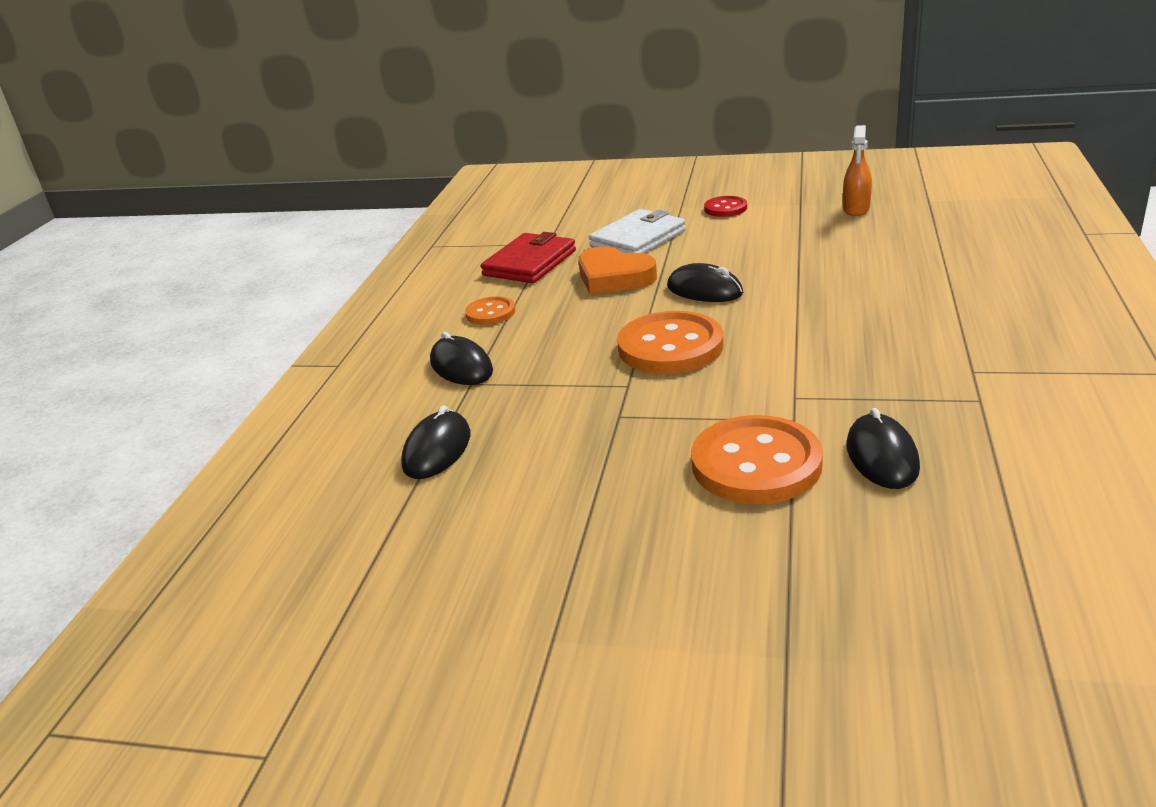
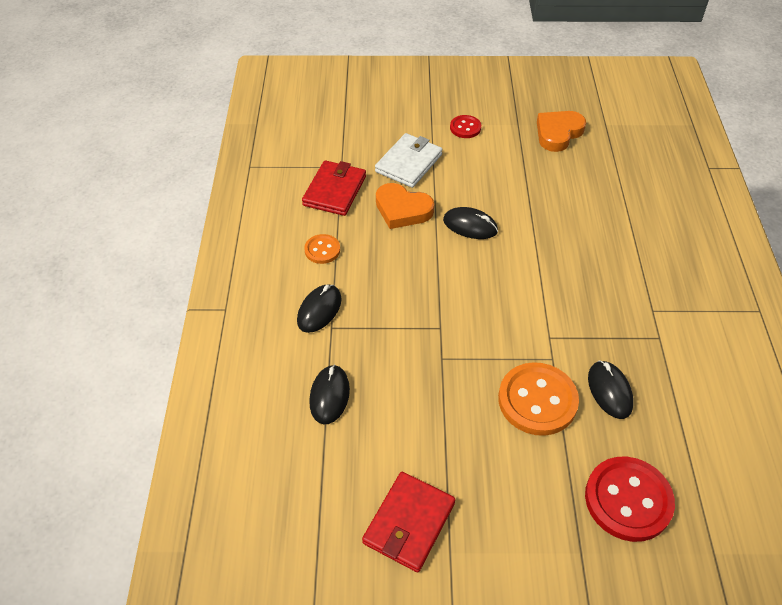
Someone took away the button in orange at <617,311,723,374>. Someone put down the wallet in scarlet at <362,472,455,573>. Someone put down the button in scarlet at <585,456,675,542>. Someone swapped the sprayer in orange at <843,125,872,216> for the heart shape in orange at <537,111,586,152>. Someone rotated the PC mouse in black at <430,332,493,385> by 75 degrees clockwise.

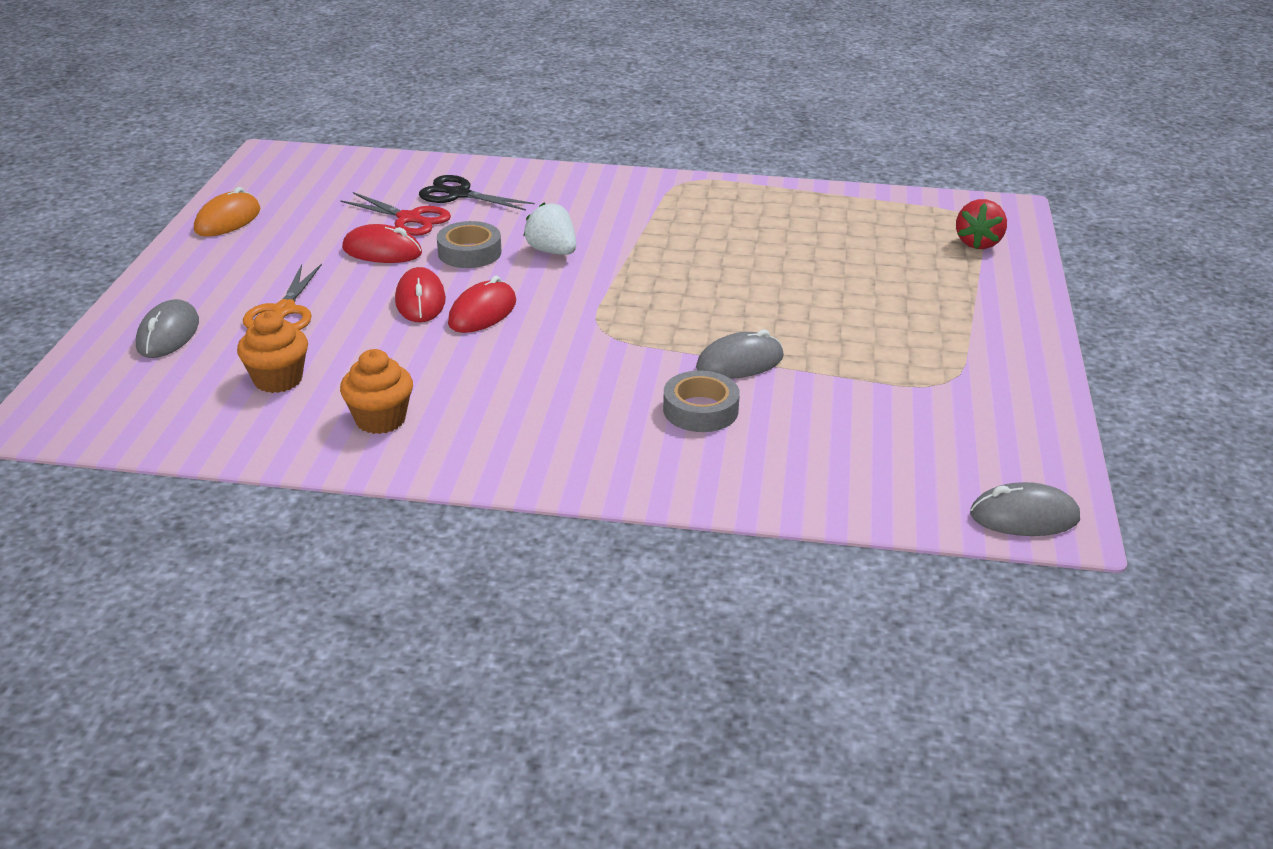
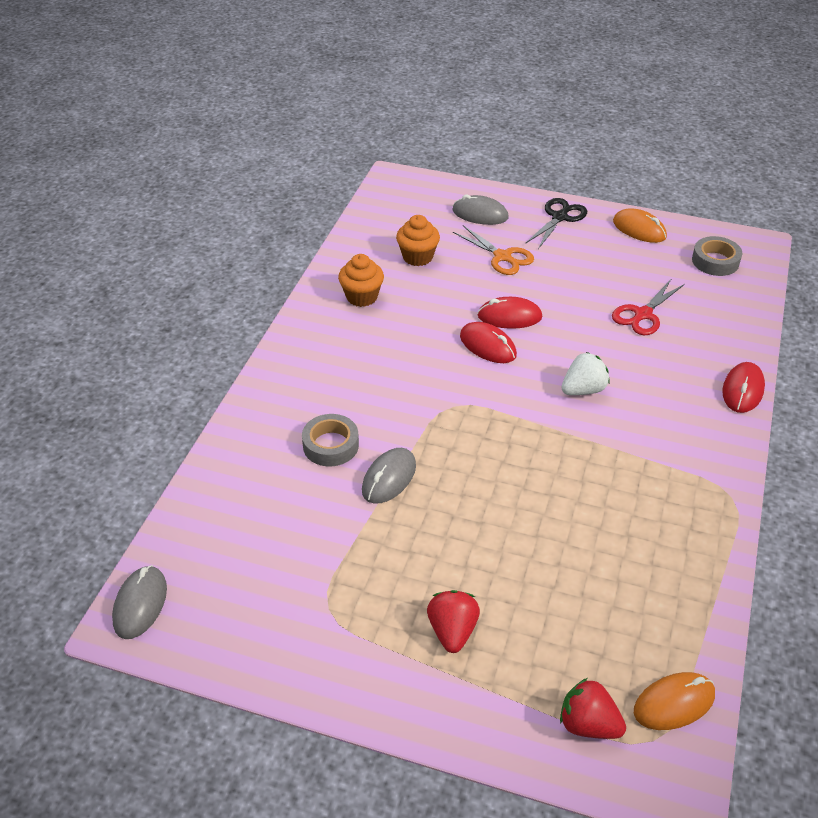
Someone put down the toy strawberry in scarlet at <427,590,480,653>. Someone put down the PC mouse in orange at <634,672,715,730>. Someone carried the PC mouse in scarlet from <342,224,422,263> to <722,362,765,413>. Someone carried the pair of scissors in black from <419,175,535,211> to <525,198,587,249>. Someone carried the tape in ash-grey from <437,221,502,268> to <692,236,742,276>. Someone rotated the pair of scissors in orange at <243,263,322,330> by 150 degrees counterclockwise. Someone rotated the PC mouse in ash-grey at <696,330,784,379> by 45 degrees clockwise.

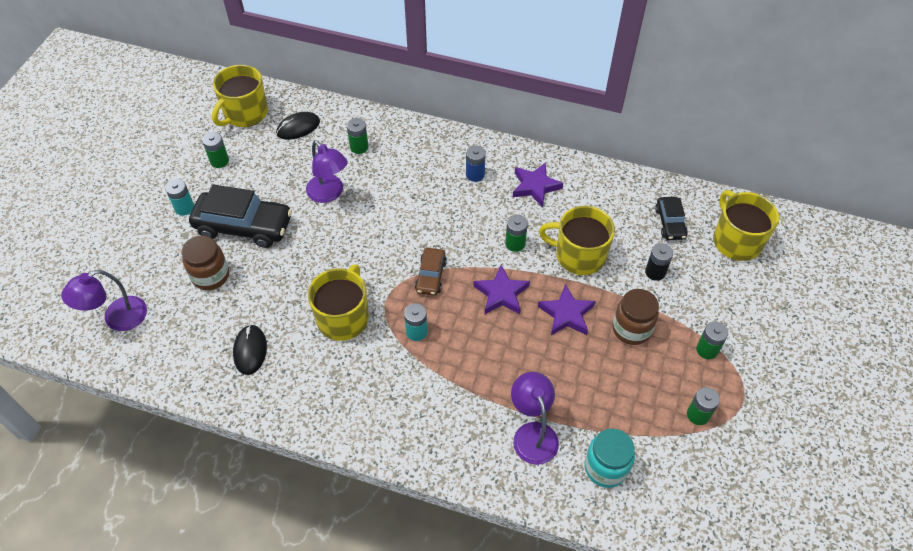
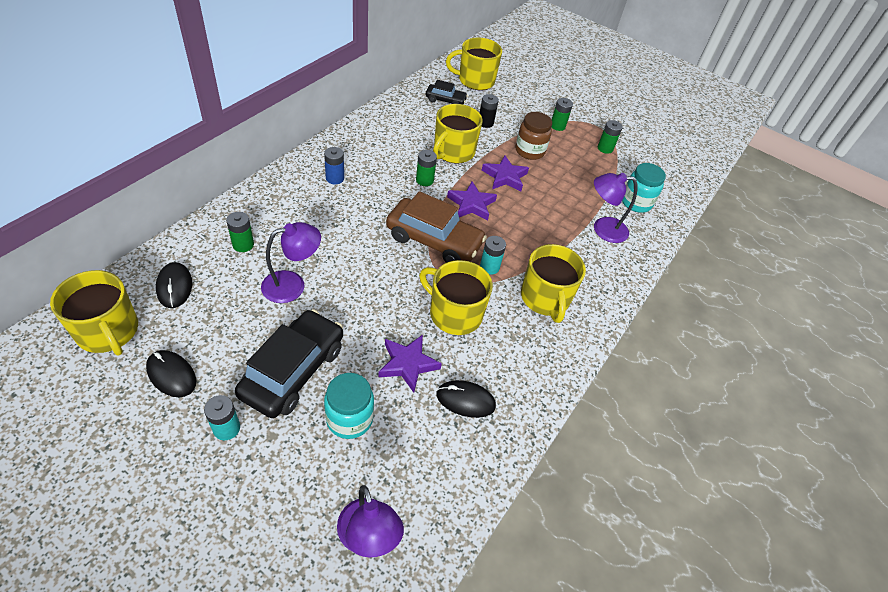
Someone put down the mug in bright yellow at <521,244,586,323>. Someone carried the star shape in royal purple from <513,162,563,207> to <378,335,442,393>. Someone swapped the battery in emerald at <202,132,229,168> for the PC mouse in black at <146,350,196,397>. Someone repainted the jar in russet at <182,235,229,290>, which became the jar in turquoise at <324,373,374,439>. Someone scaled the automobile in russet at <415,248,447,295> by 1.88.

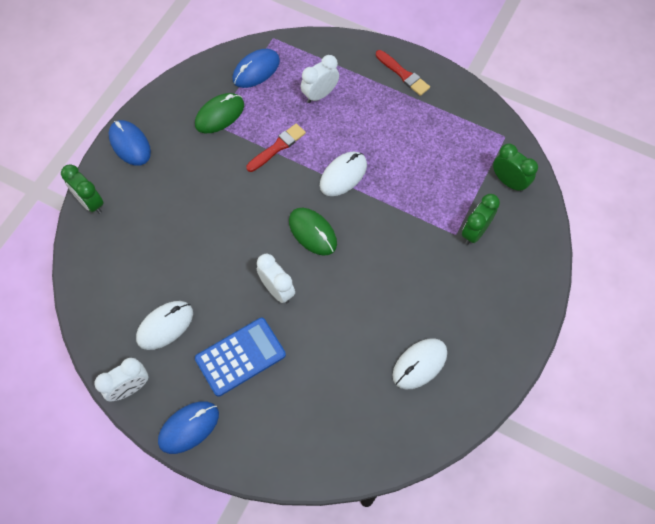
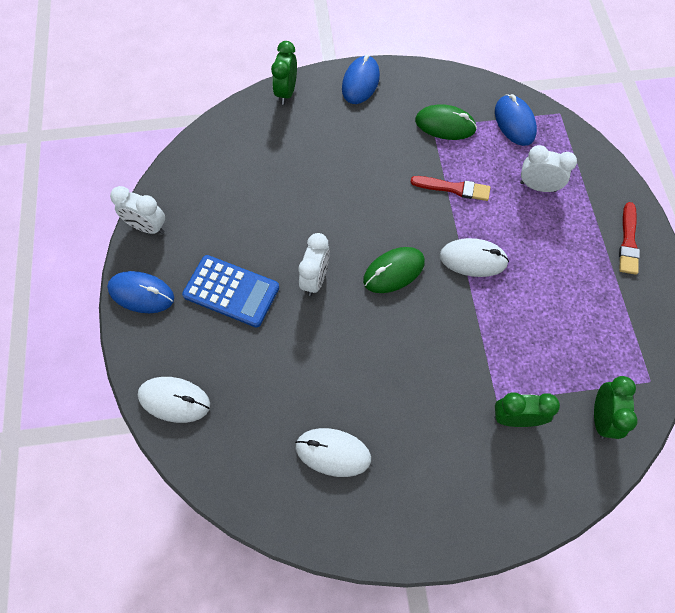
Someone carried the PC mouse in white from <136,301,193,350> to <138,377,210,423>. Someone rotated the PC mouse in cobalt at <233,49,280,88> by 60 degrees clockwise. Someone rotated the PC mouse in emerald at <289,208,337,256> by 45 degrees clockwise.

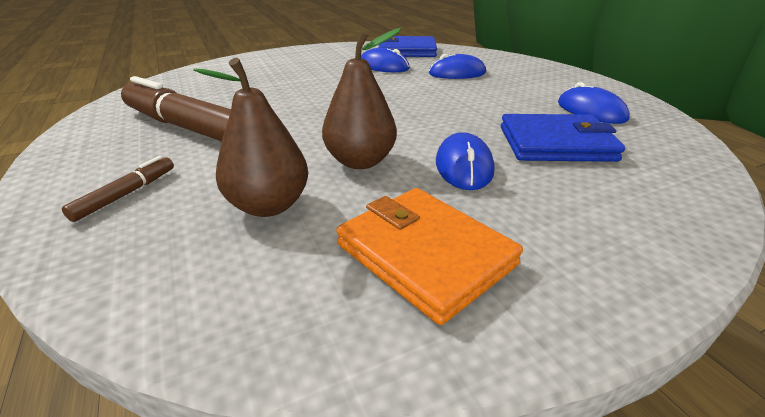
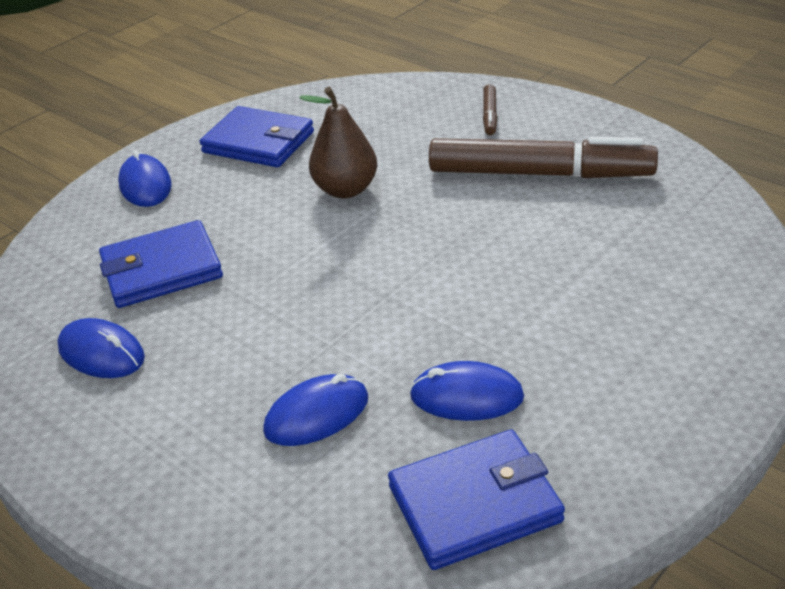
Someone took away the pear in russet at <193,58,308,217>. Someone carried the PC mouse in cobalt from <436,132,494,190> to <118,150,172,207>. Someone repainted the wallet in orange at <336,188,523,325>, which became the wallet in cobalt at <200,106,314,168>.

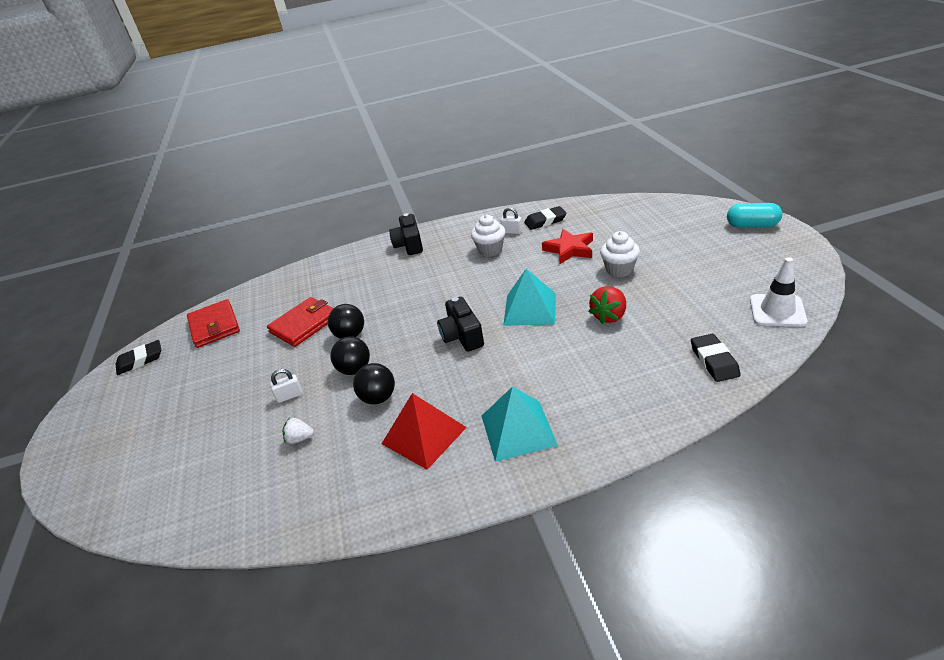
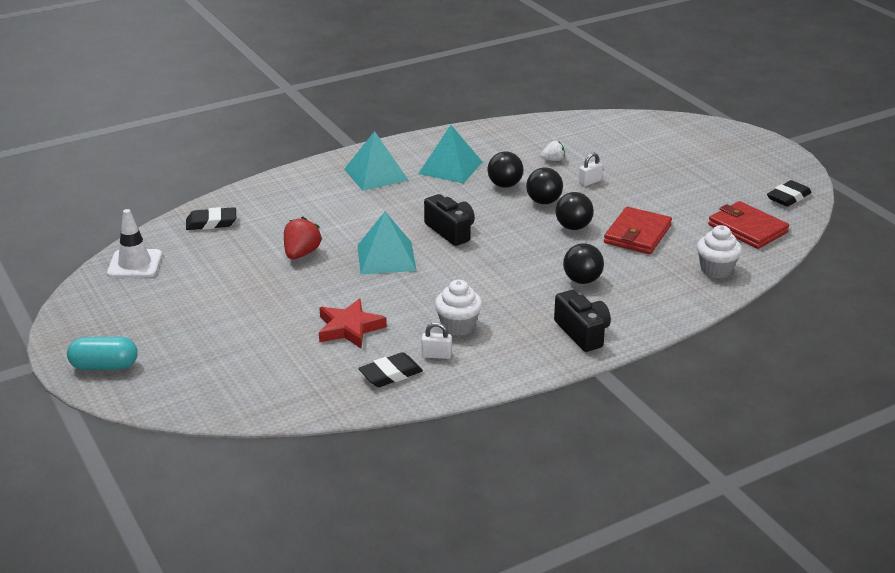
Someone put down the ball in black at <563,243,604,284>. Someone carried the fairy cake in white from <600,231,640,277> to <697,225,742,278>. Someone repainted the solid pyramid in scarlet at <382,393,467,470>, which became the solid pyramid in turquoise at <418,125,482,184>. Someone rotated the eraser in black at <691,334,741,382> by 75 degrees counterclockwise.

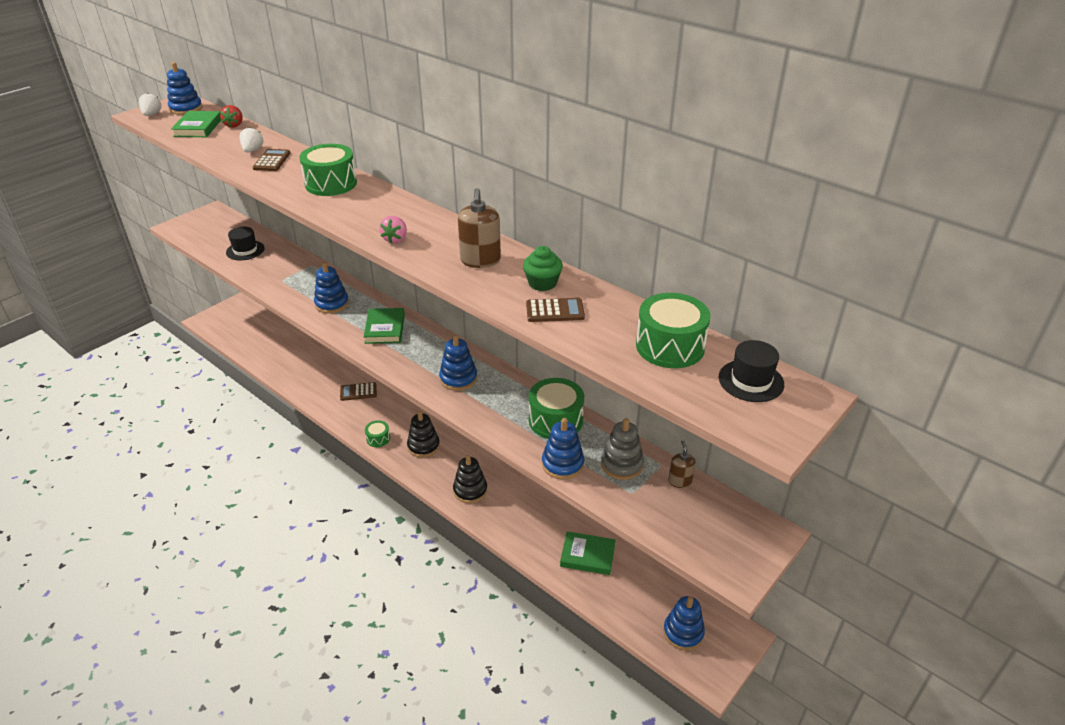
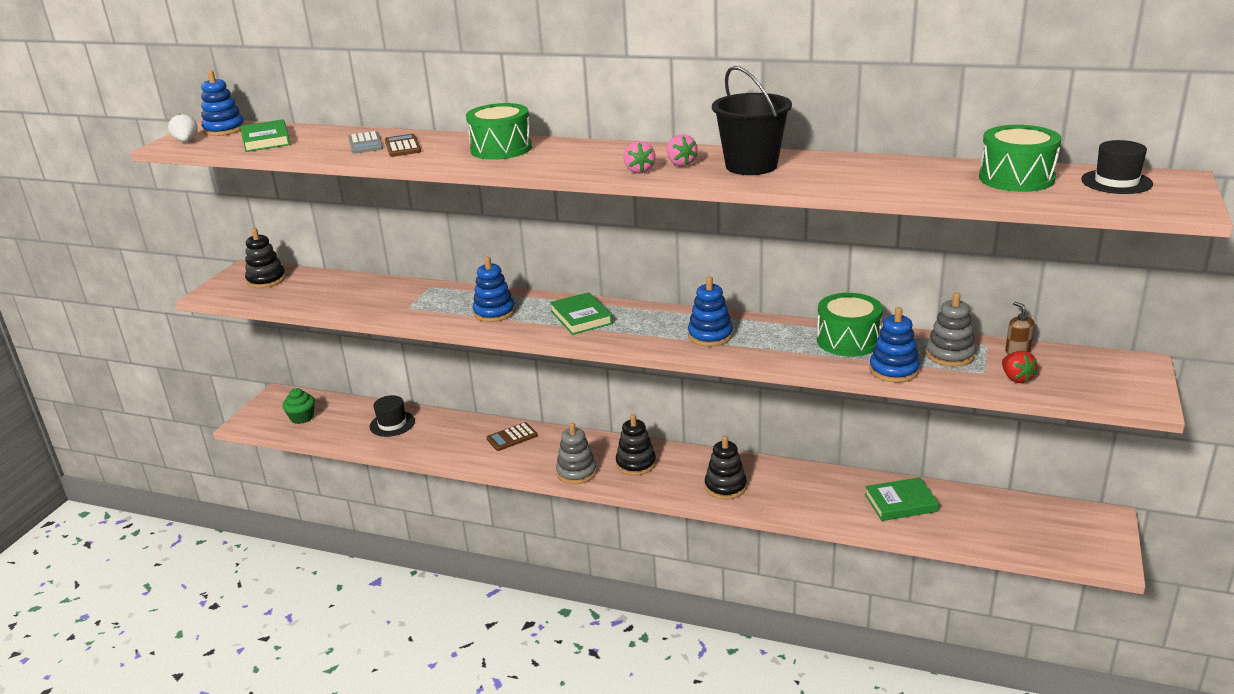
Someone took away the calculator in russet at <526,298,585,322>. Someone took away the ring stacker in cobalt at <663,596,705,650>. Someone put down the ring stacker in black at <245,228,286,288>. Someone put down the toy strawberry in rose-pink at <667,134,698,166>. Someone carried the toy strawberry in scarlet from <220,105,243,128> to <1002,351,1037,383>. Someone carried the hat in black from <226,227,265,260> to <370,395,415,437>. Someone carried the fairy cake in emerald from <523,246,563,291> to <282,388,315,424>. Someone swapped the toy strawberry in white at <239,127,263,153> for the calculator in ash-grey at <348,131,383,154>. Someone swapped the snare drum in emerald at <365,420,390,447> for the ring stacker in ash-grey at <556,423,597,484>. Someone swapped the soap dispenser in russet at <458,188,501,268> for the pail in black at <712,66,792,175>.

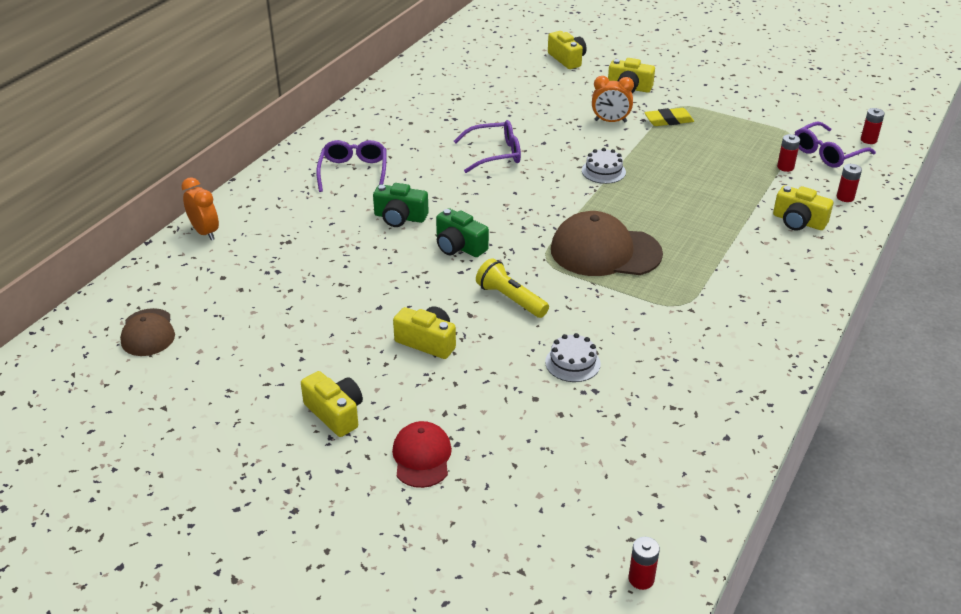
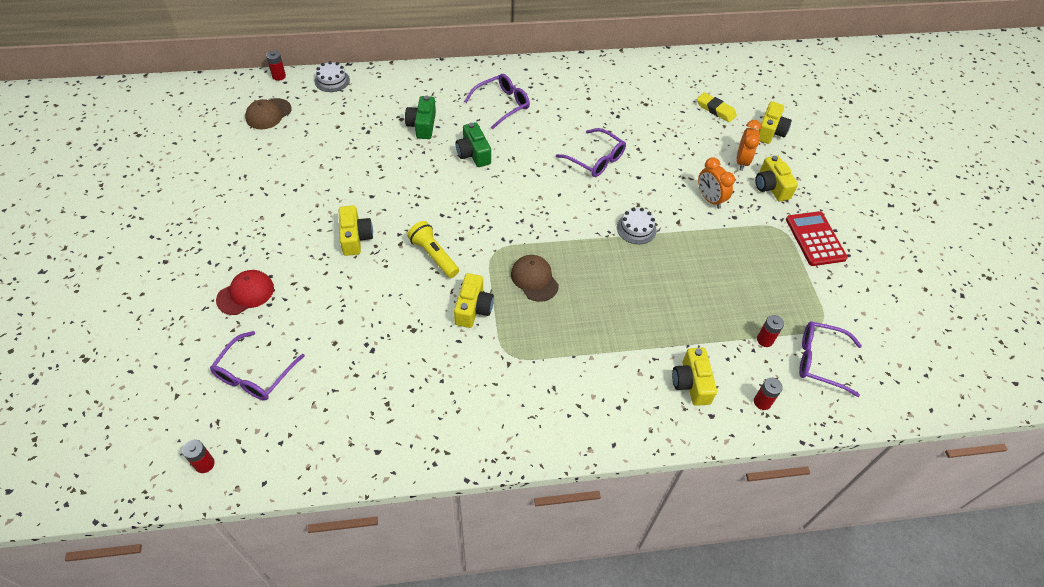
Someone put down the spectacles in royal purple at <210,331,305,400>. Someone put down the calculator in scarlet at <786,211,848,266>. Someone carried the alarm clock in orange from <181,177,219,241> to <736,120,761,171>. Someone carried the compact camera in bright yellow from <301,371,363,437> to <454,273,494,328>. Someone carried the compact camera in emerald from <436,208,489,257> to <405,95,436,139>. Someone carried the cake in white from <545,333,601,382> to <315,61,350,92>. Someone carried the eraser in bright yellow from <644,108,694,126> to <697,92,737,122>. Someone carried the battery in scarlet from <861,108,885,144> to <266,50,286,81>. Someone rotated the pocket torch in bright yellow at <476,258,549,318> by 45 degrees counterclockwise. Someone scaled the cap in russet at <551,211,663,276> by 0.58.

